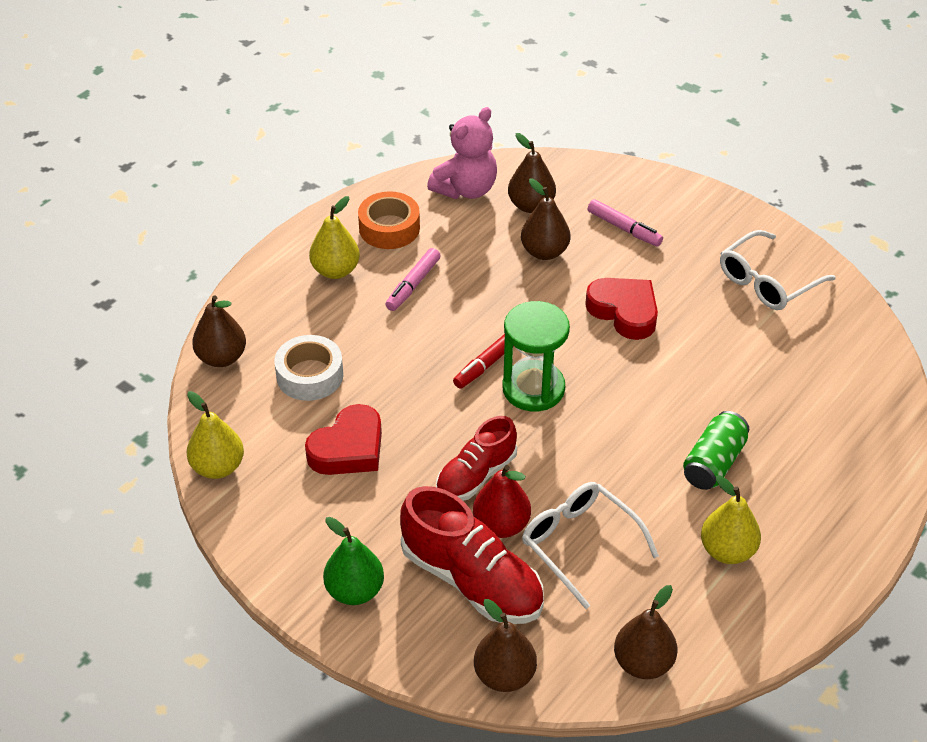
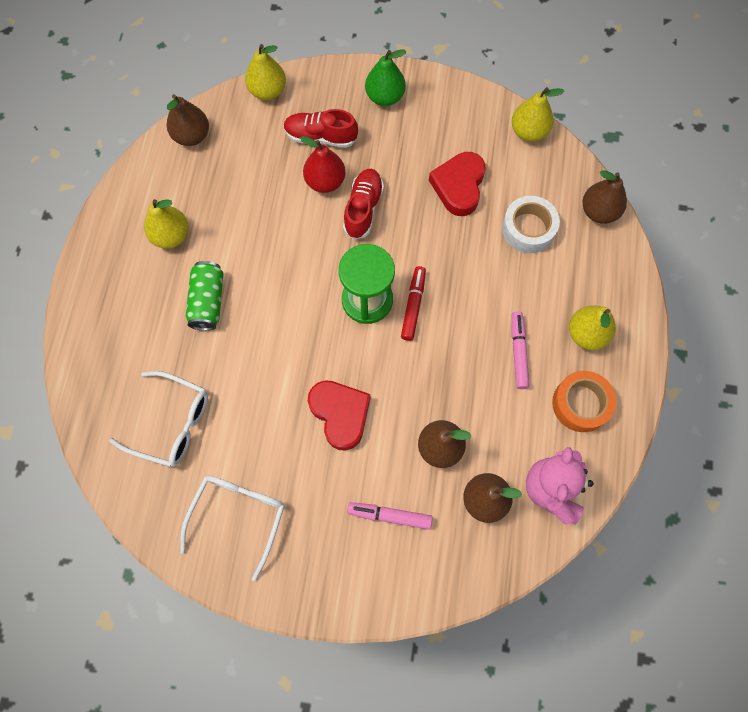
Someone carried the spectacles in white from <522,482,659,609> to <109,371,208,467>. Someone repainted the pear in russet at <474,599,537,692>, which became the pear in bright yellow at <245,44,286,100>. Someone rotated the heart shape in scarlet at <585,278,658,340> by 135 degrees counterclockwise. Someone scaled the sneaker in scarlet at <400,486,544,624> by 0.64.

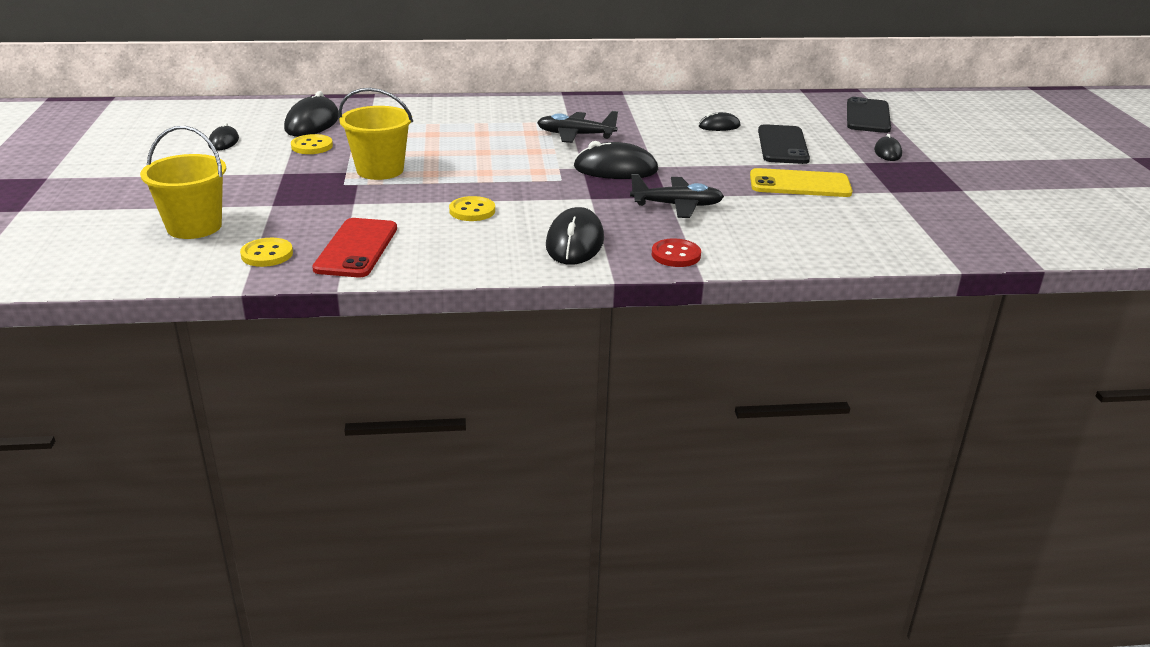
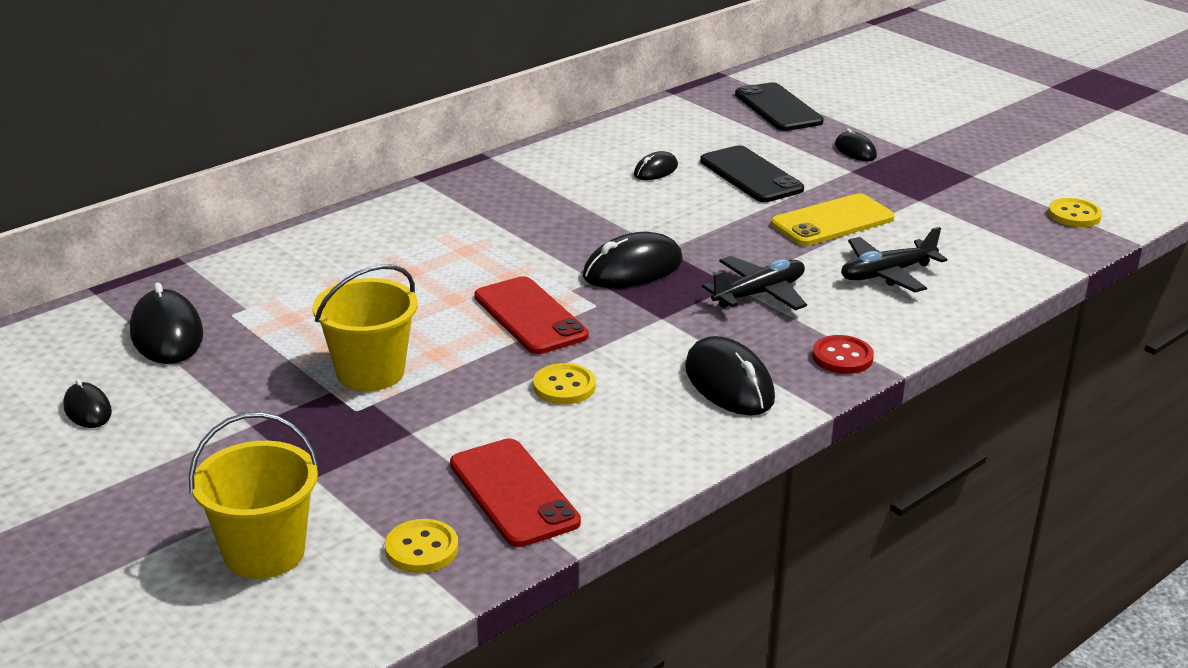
Someone put down the mobile phone in scarlet at <474,276,589,354>. Someone carried the button in bright yellow from <291,134,333,154> to <1048,198,1102,227>. Someone carried the aeroplane in black from <537,111,618,143> to <841,227,947,292>.

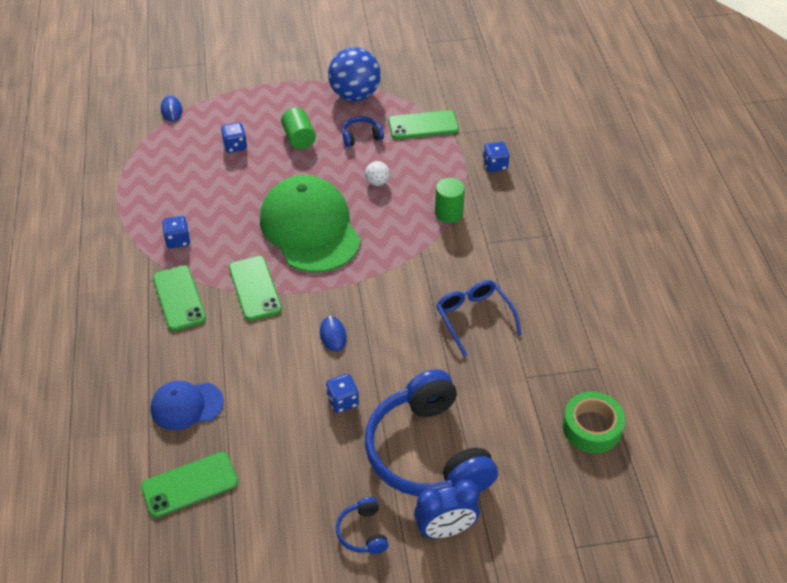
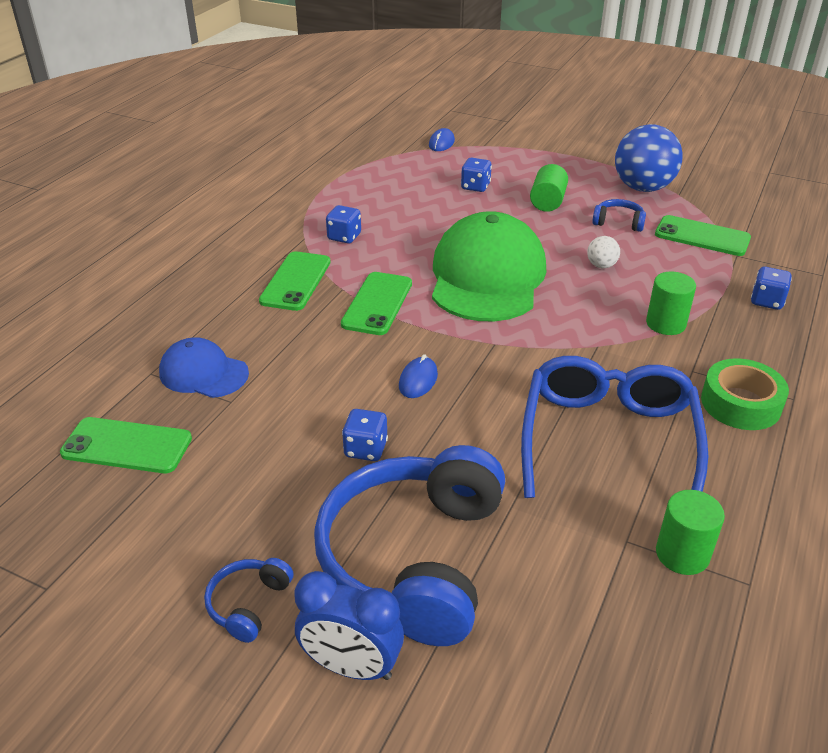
Someone put down the cylinder in emerald at <656,490,725,575>. Someone carried the tape in emerald from <562,391,625,453> to <701,358,789,430>. Someone scaled the spectacles in cobalt at <436,280,522,357> by 1.61.

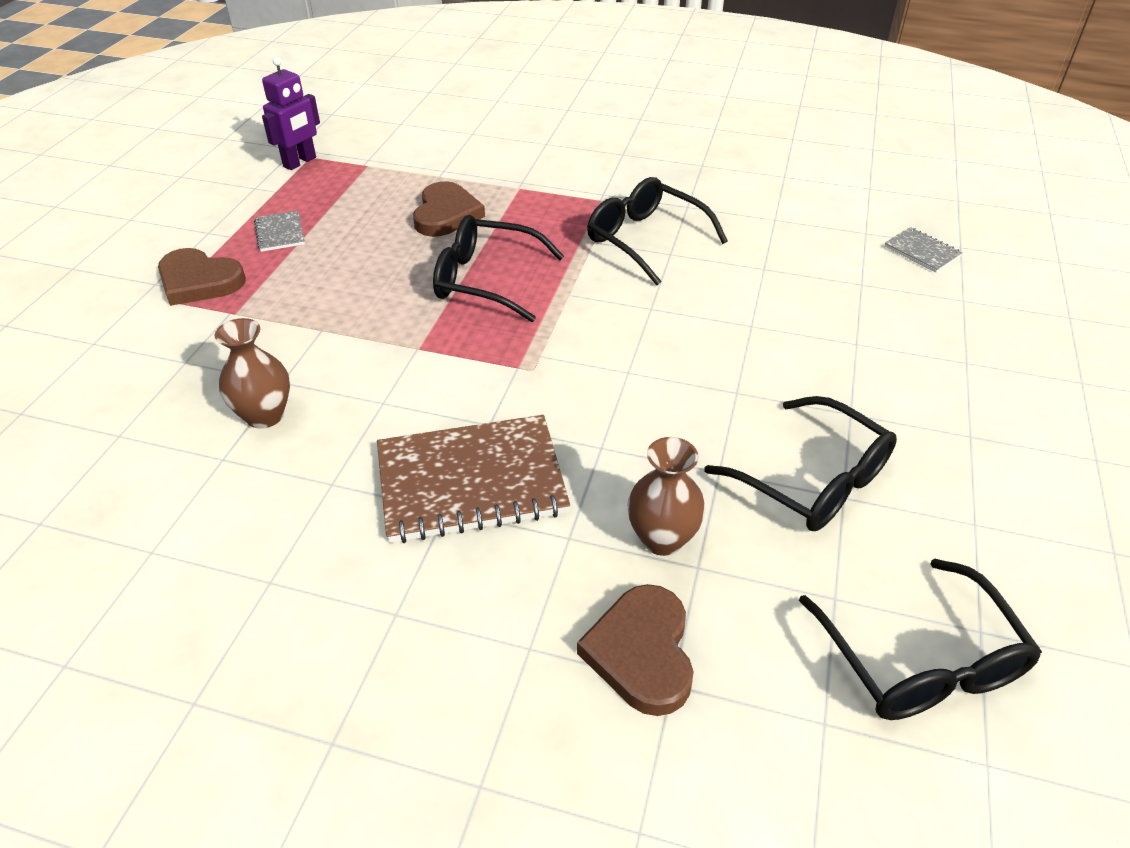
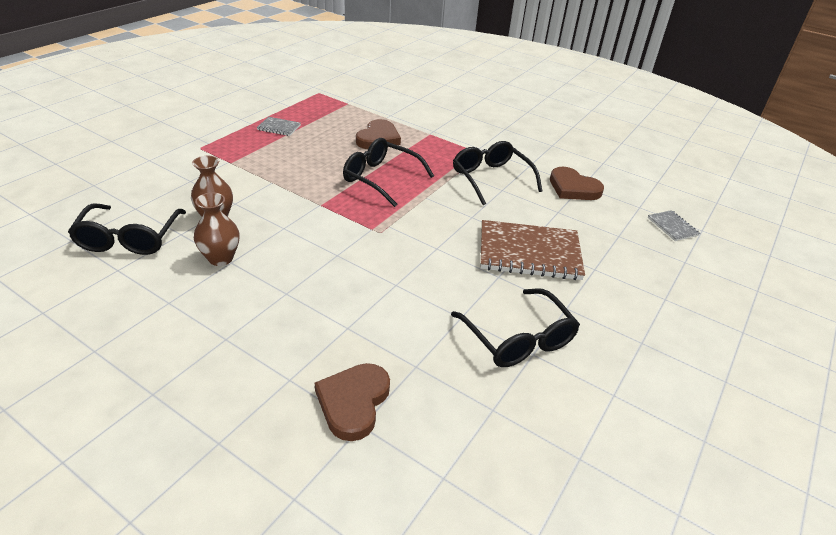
Someone took away the toy robot in royal purple at <262,57,320,170>. Someone carried the heart shape in russet from <158,248,246,306> to <550,167,604,200>. Someone carried the exercise book in russet from <377,415,570,543> to <481,220,585,280>. Someone carried the tall vase in russet from <627,437,706,556> to <194,192,239,266>. Someone carried the spectacles in black from <799,559,1042,720> to <68,203,186,255>. Someone rotated the exercise book in ash-grey at <254,210,305,252> by 75 degrees counterclockwise.

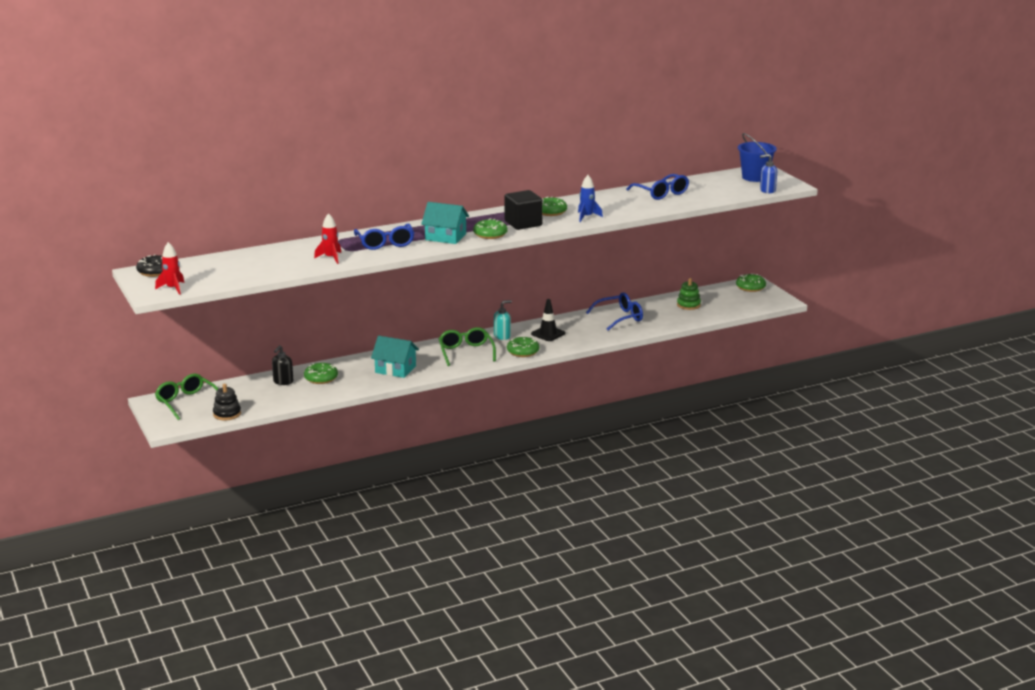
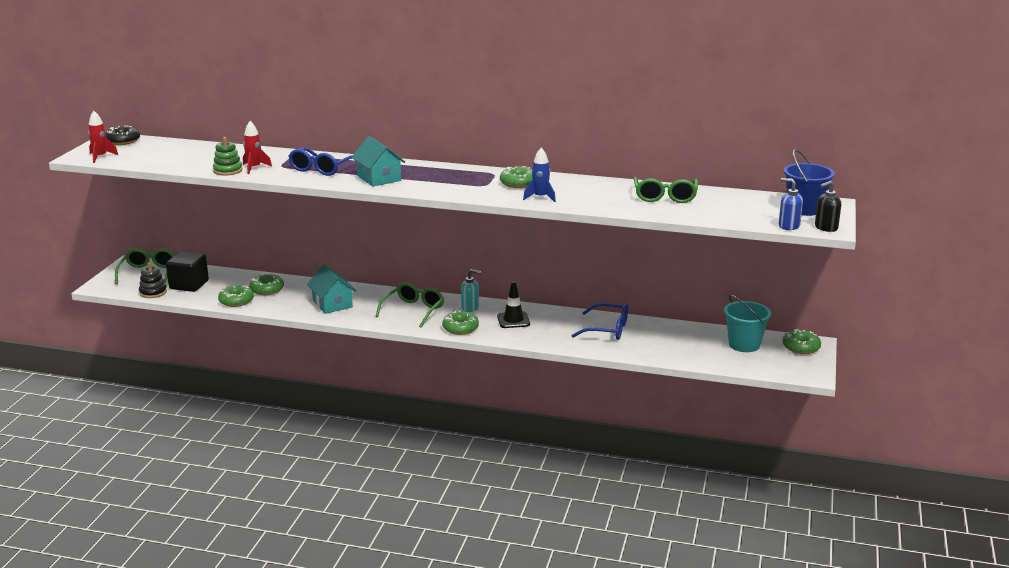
Someone put down the pail in turquoise at <724,295,771,352>. Someone carried the soap dispenser in black from <272,345,293,385> to <815,181,841,232>. Someone carried the glazed donut in emerald from <473,218,507,239> to <218,285,254,307>. Someone carried the solid cube in black from <504,190,543,230> to <166,251,209,292>. Someone carried the ring stacker in emerald from <677,278,701,310> to <213,137,243,176>. Someone repainted the spectacles in cobalt at <626,174,689,200>, which became the spectacles in emerald at <634,177,698,203>.

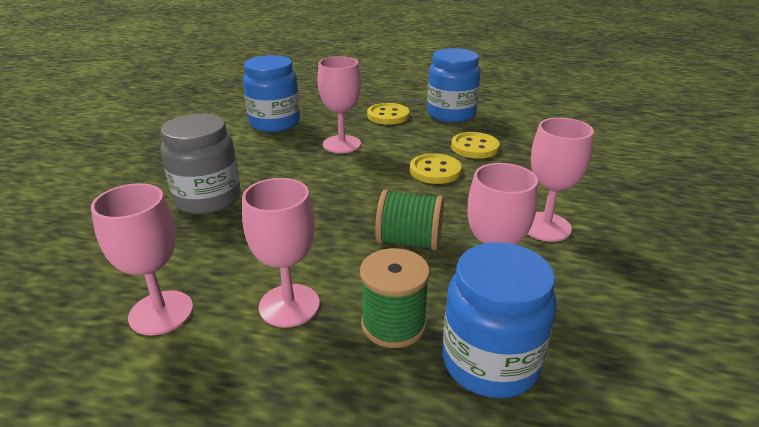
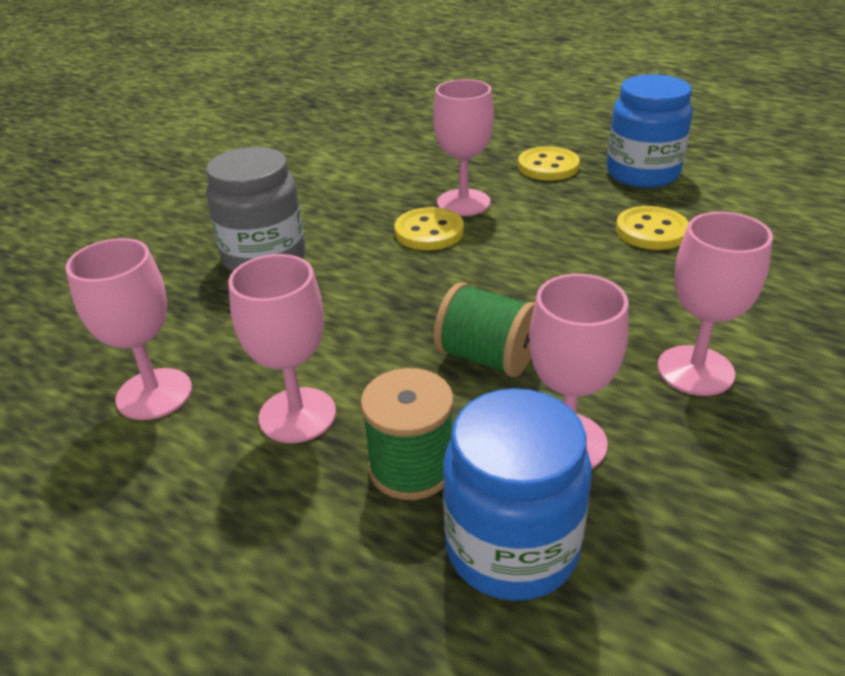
Someone took away the jar in cobalt at <243,55,300,132>. Someone carried the button in bright yellow from <410,153,462,184> to <394,207,464,250>.

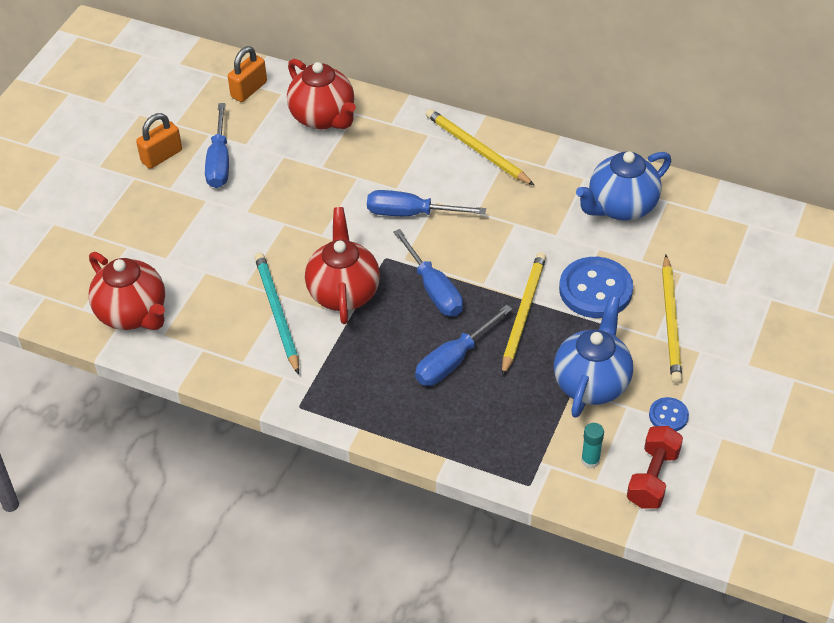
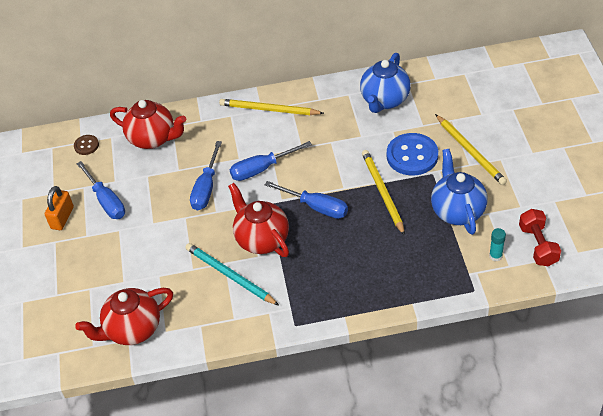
Someone took away the button in cobalt at <649,397,689,431>. Someone carried the screwdriver in cobalt from <415,305,512,386> to <190,141,222,211>. Someone swapped the small lock in orange at <228,46,267,102> for the button in russet at <74,135,99,155>. Someone rotated the teapot in scarlet at <89,252,165,330> by 135 degrees clockwise.

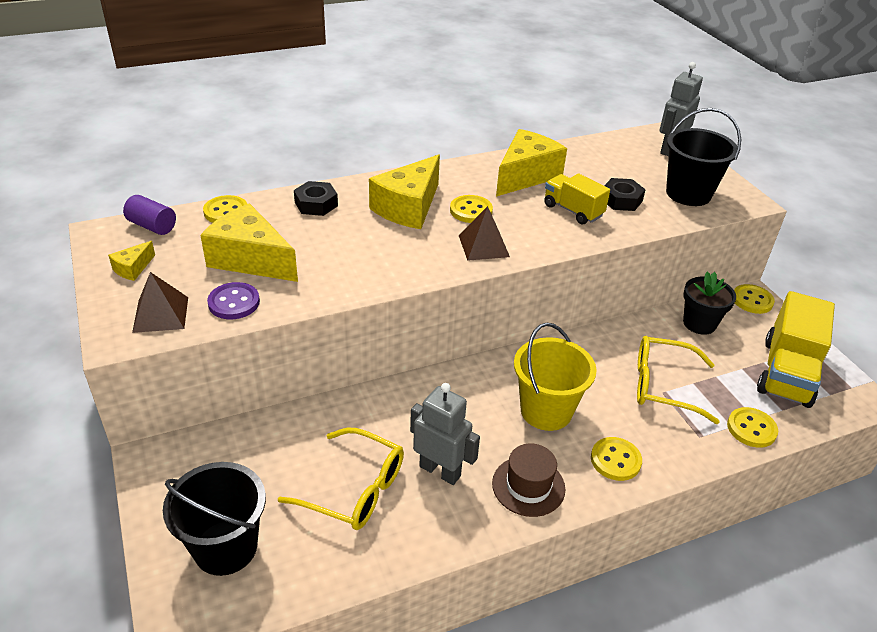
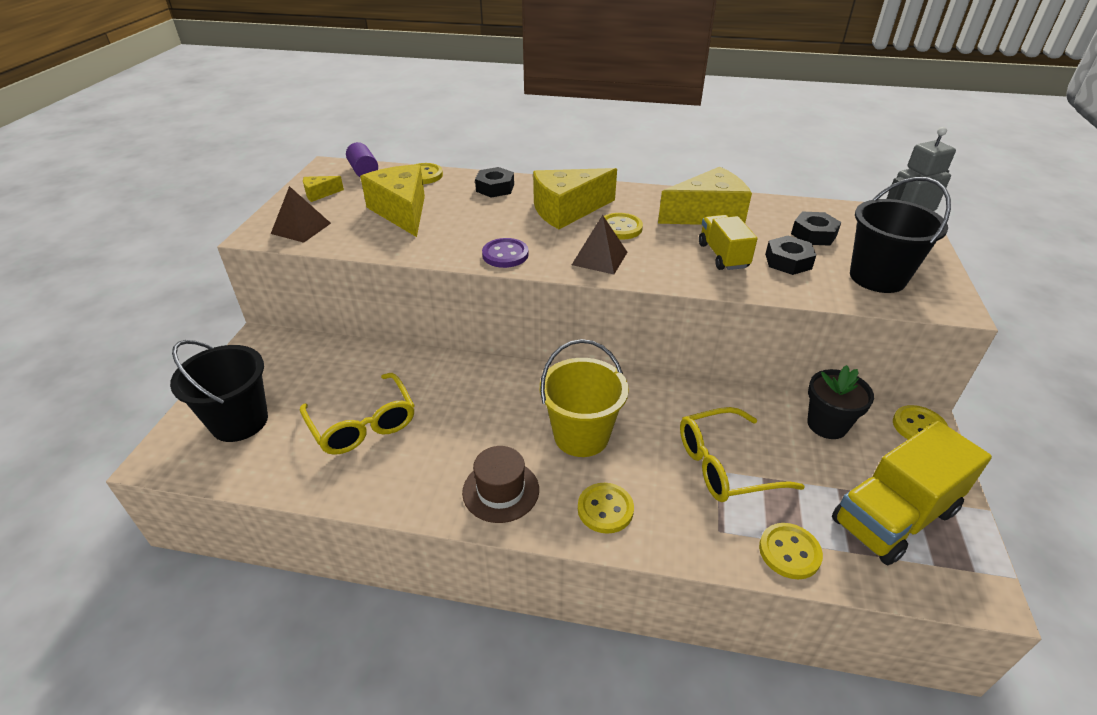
Someone took away the toy robot in ash-grey at <410,383,480,485>. Someone put down the hexagon nut in black at <791,212,841,246>. Someone carried the button in royal purple from <207,282,260,319> to <482,238,529,268>. Someone rotated the spectacles in bright yellow at <637,336,720,424> by 60 degrees counterclockwise.

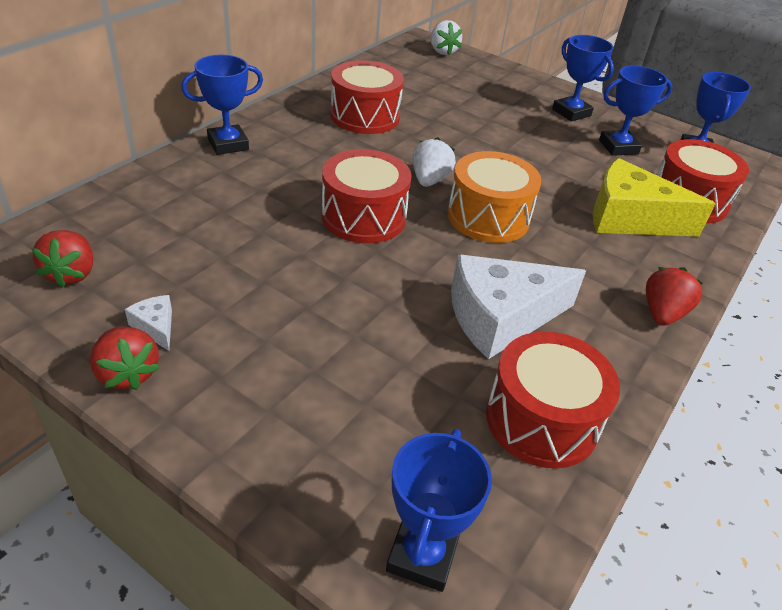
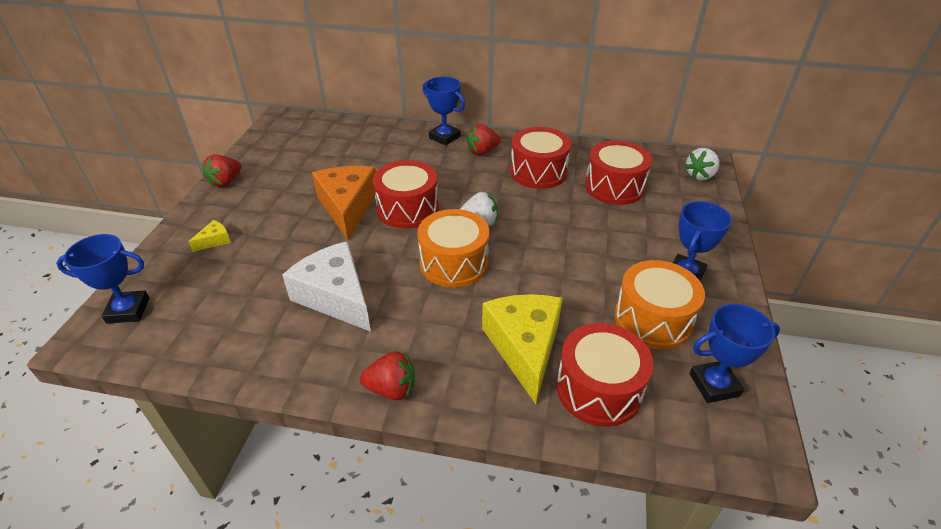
Someone took away the piece of cheese in white at <125,295,172,351>. Someone put down the piece of cheese in bright yellow at <188,220,231,252>. Someone put down the piece of cheese in orange at <312,166,376,240>. Someone carried the toy strawberry in scarlet from <32,230,93,288> to <466,124,501,155>. Someone carried the snare drum in scarlet from <486,331,620,469> to <585,140,652,205>. Someone swapped the award cup in cobalt at <599,66,672,156> for the snare drum in orange at <614,260,705,350>.

